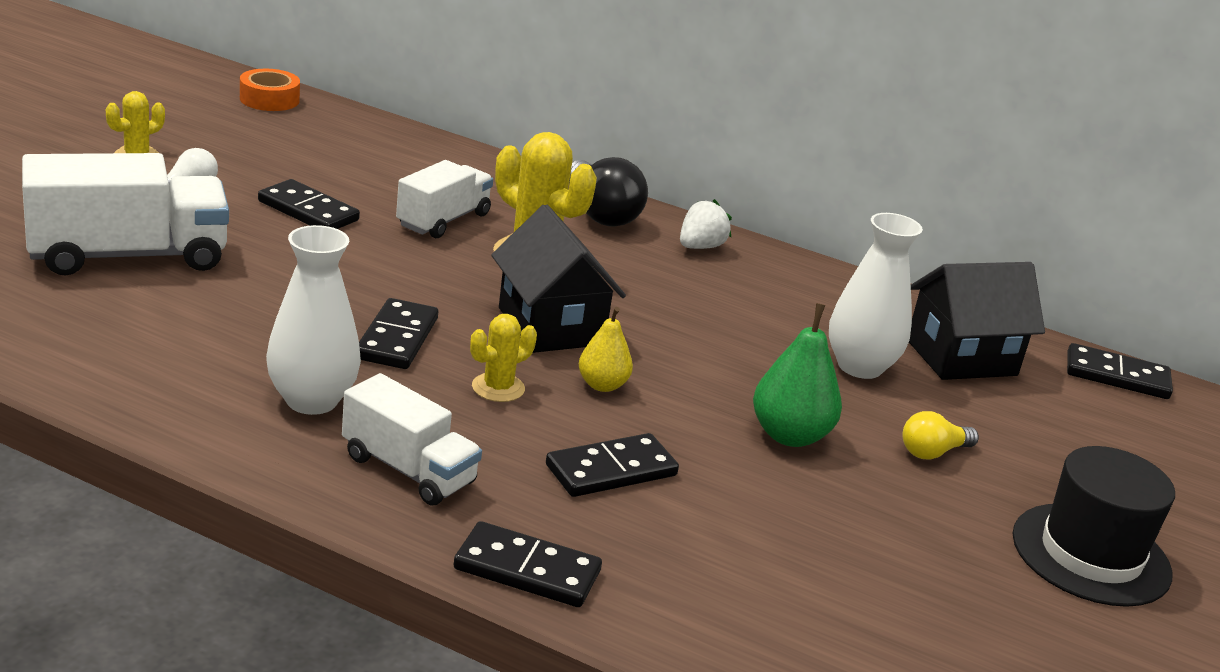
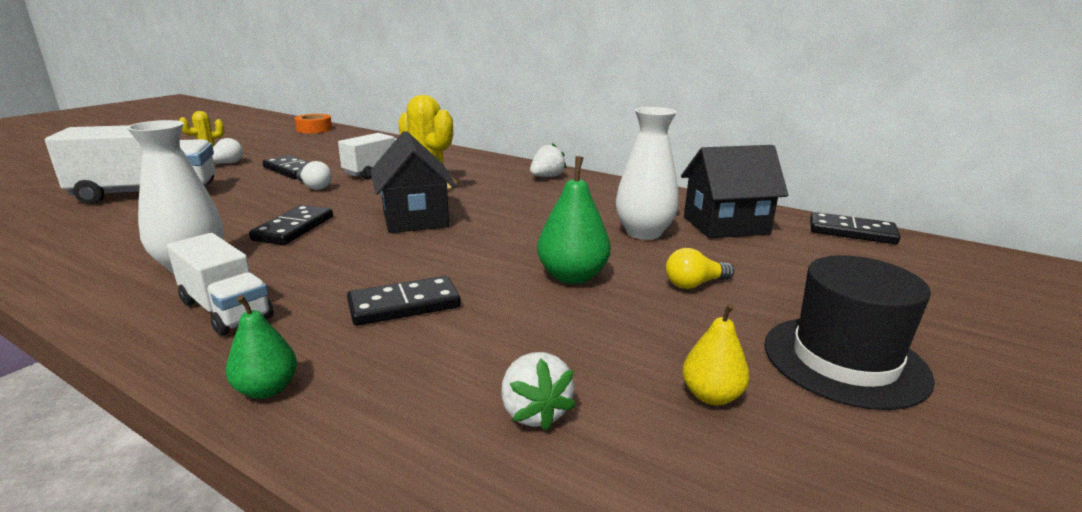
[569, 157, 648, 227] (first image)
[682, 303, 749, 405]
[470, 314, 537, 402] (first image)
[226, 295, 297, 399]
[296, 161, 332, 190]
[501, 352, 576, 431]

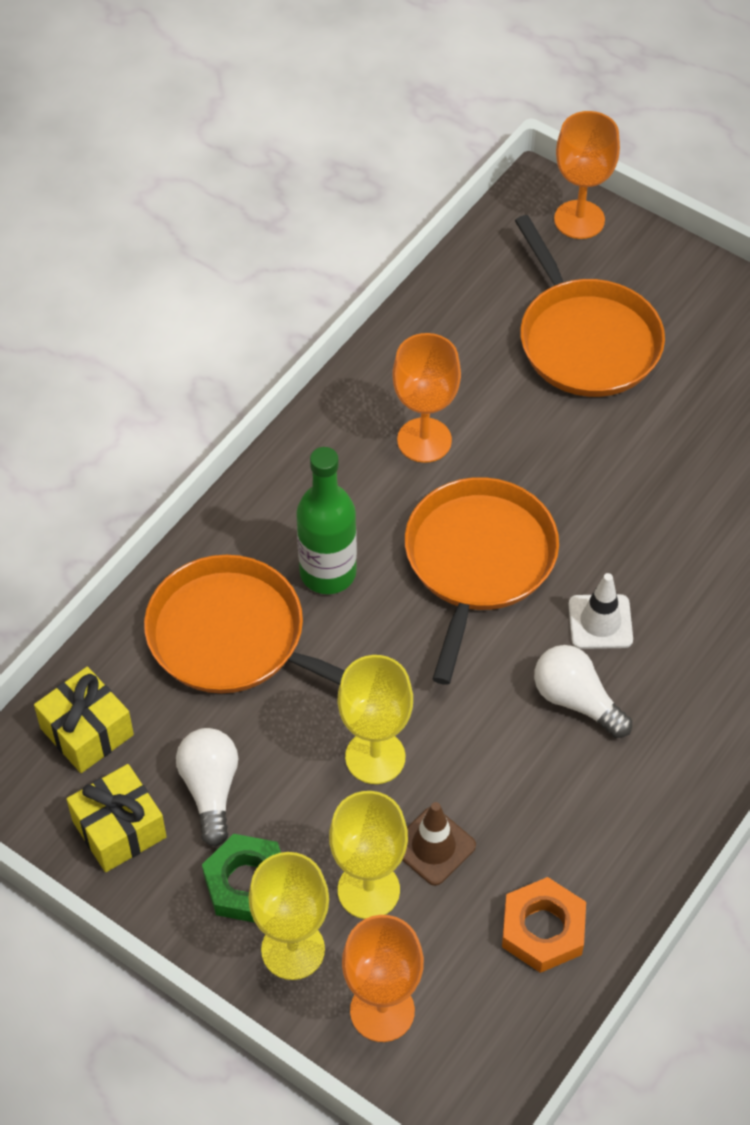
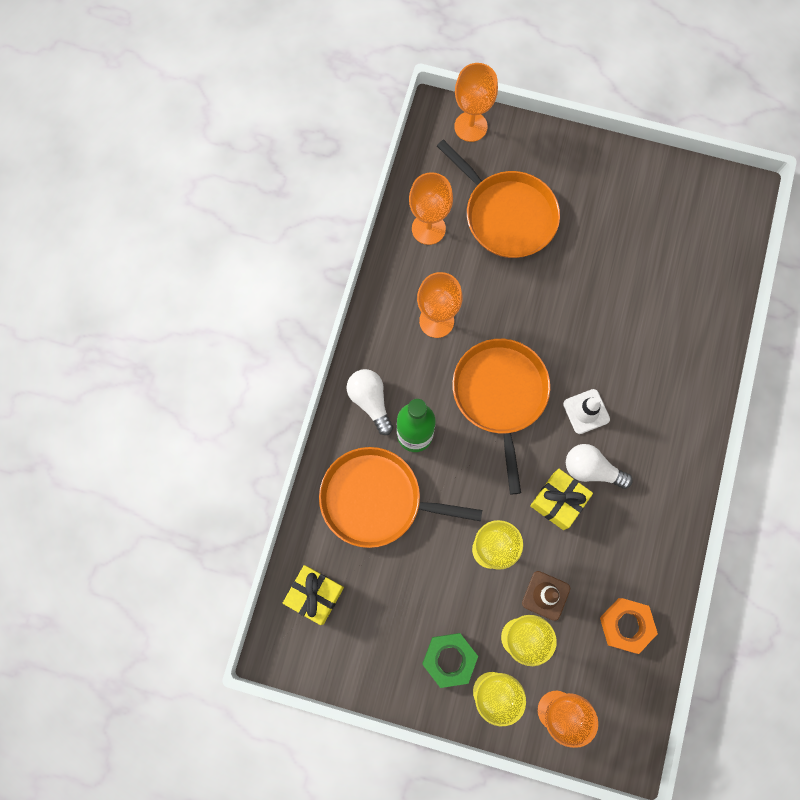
[346, 369, 393, 435]
[530, 469, 593, 530]
[409, 172, 453, 245]

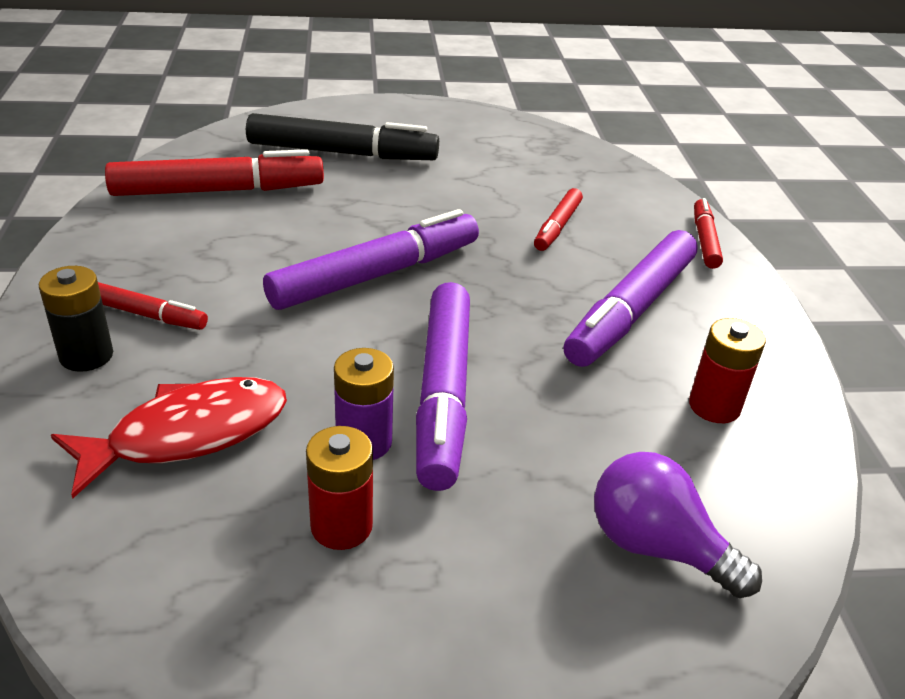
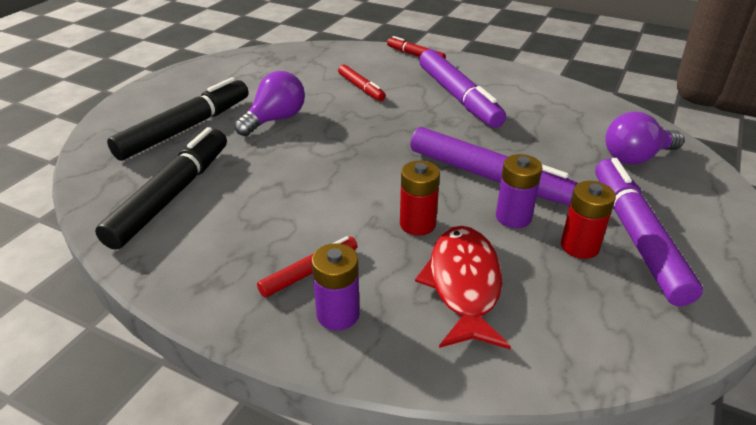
[95, 127, 227, 250]
[595, 158, 703, 306]
[312, 243, 360, 331]
[400, 161, 440, 236]
[234, 71, 305, 136]

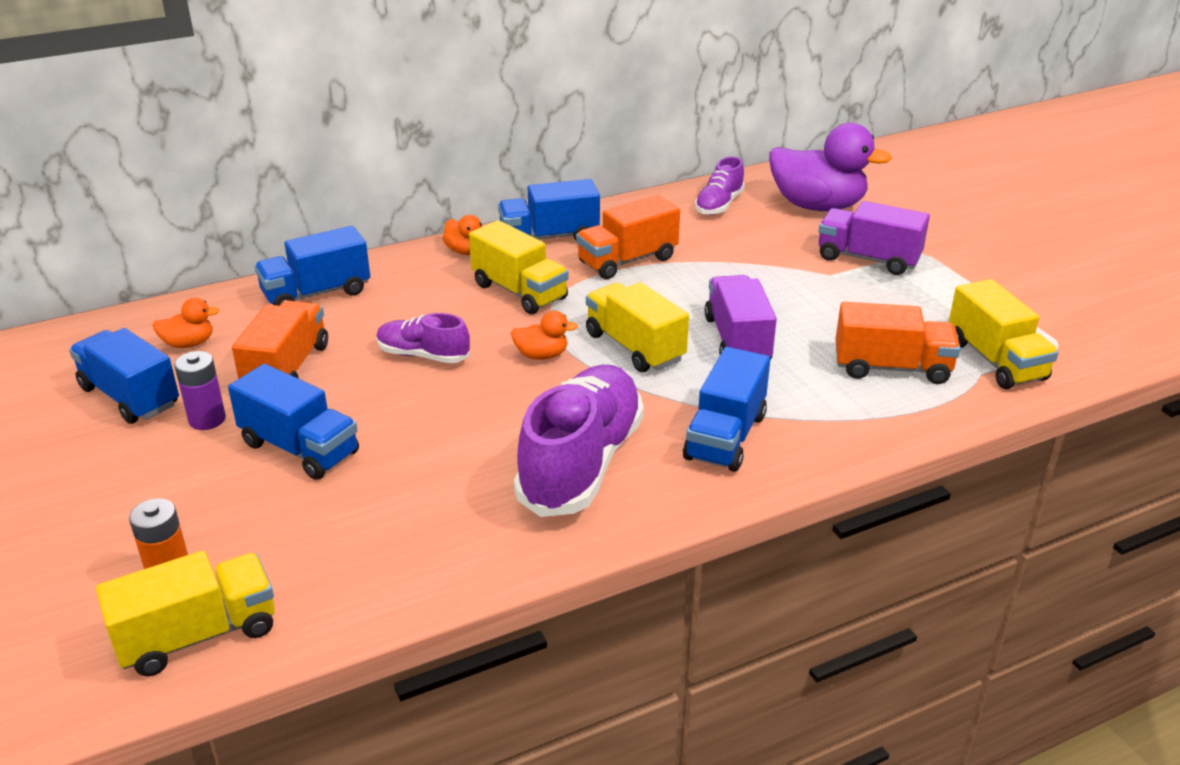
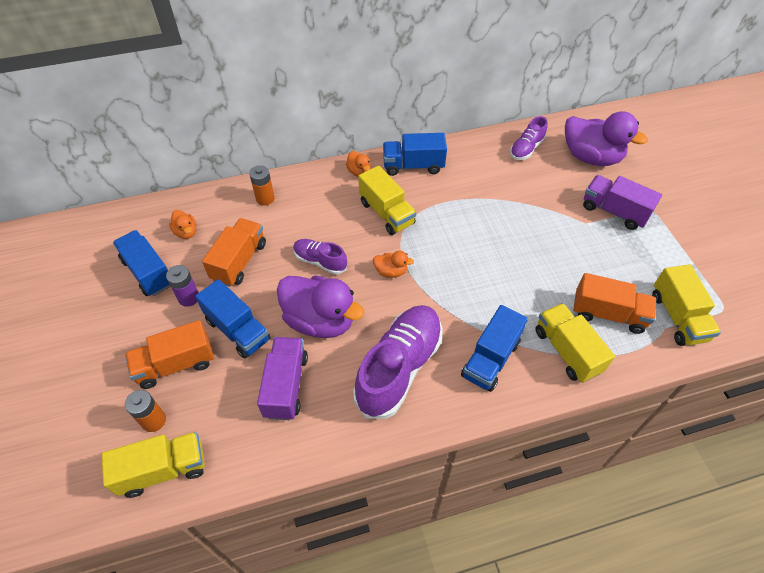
[125, 320, 214, 389]
[249, 165, 275, 206]
[257, 337, 308, 420]
[535, 303, 615, 383]
[169, 210, 196, 239]
[277, 276, 365, 338]

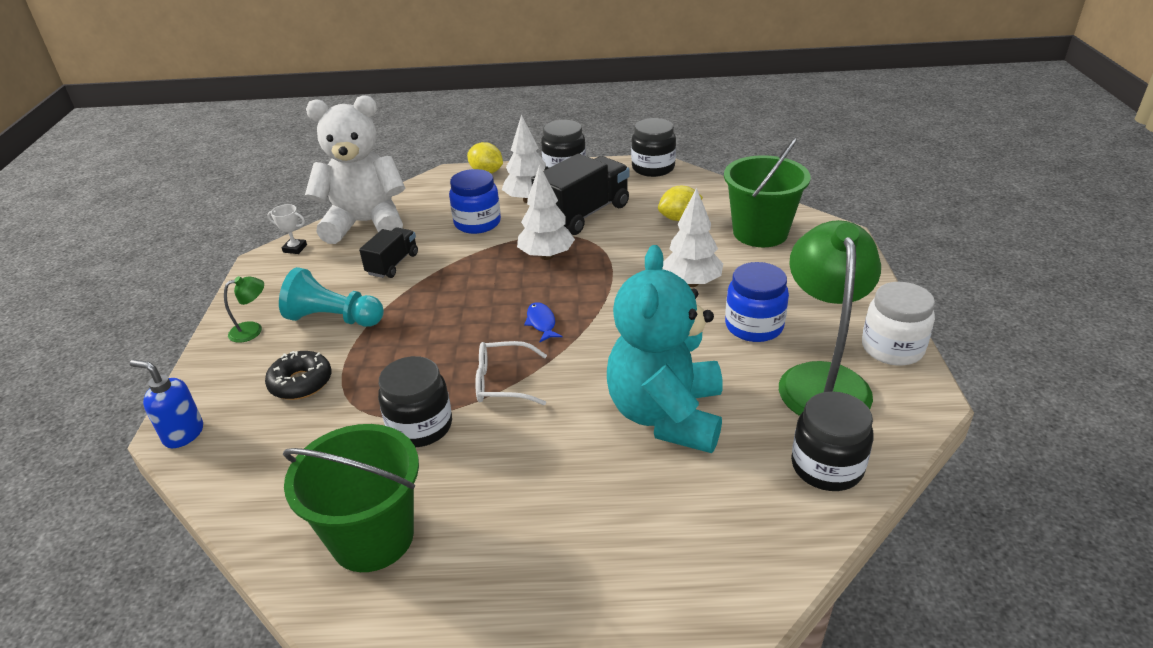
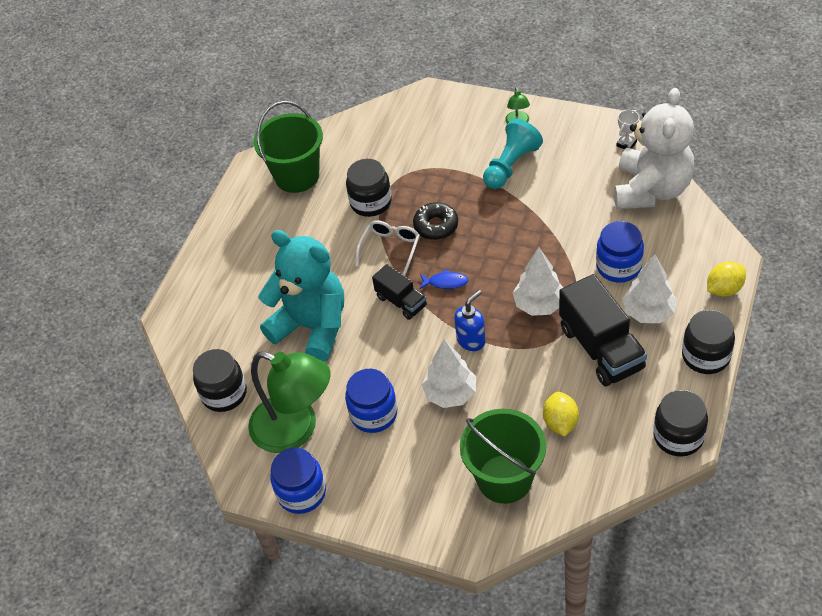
[372, 264, 427, 320]
[270, 448, 326, 514]
[413, 202, 458, 240]
[454, 290, 486, 351]

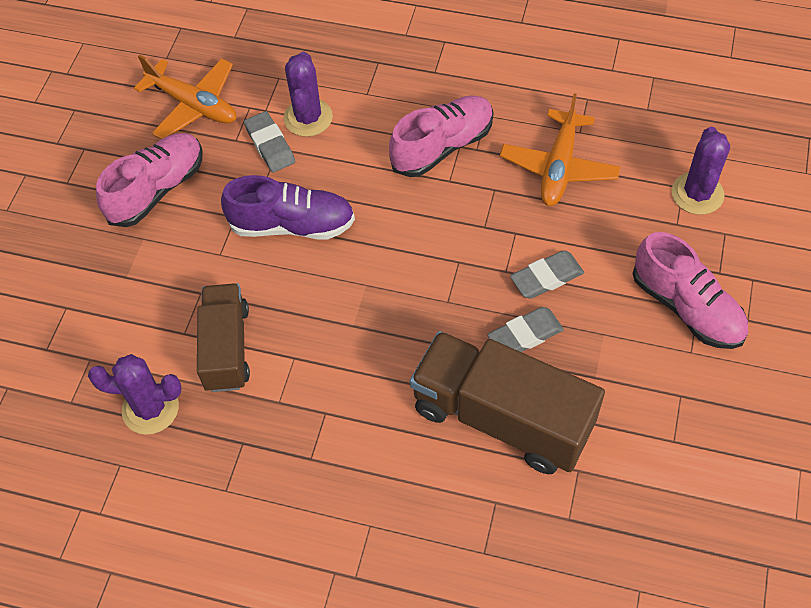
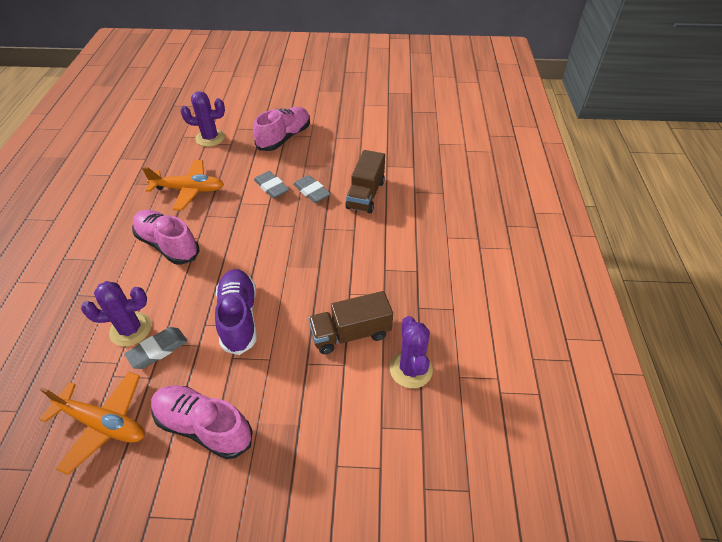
[39, 372, 145, 475]
[345, 150, 385, 213]

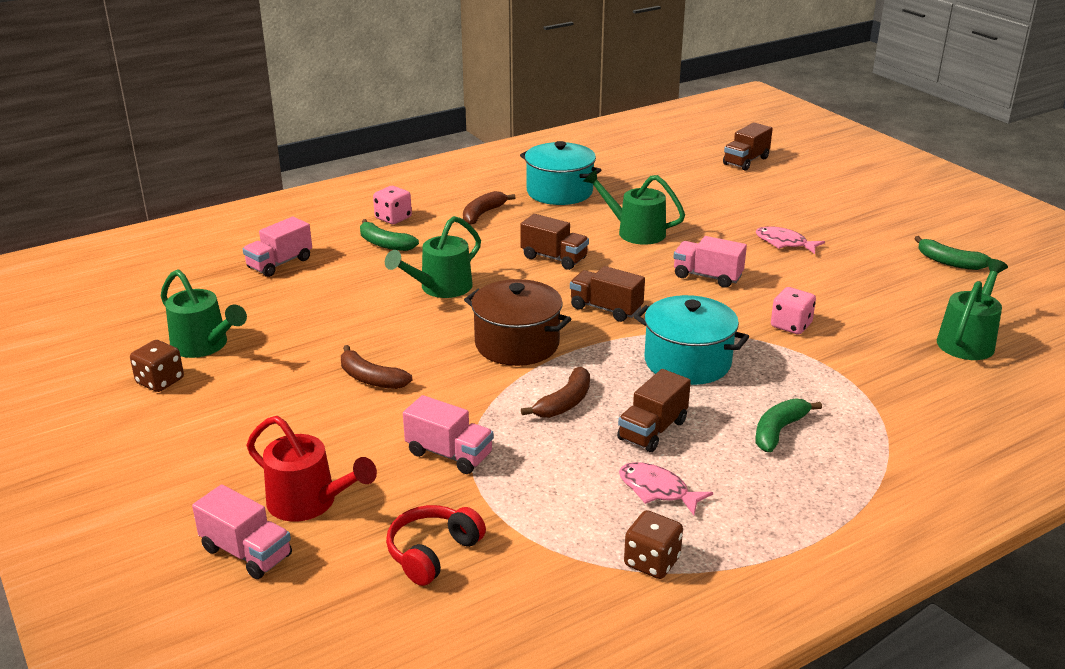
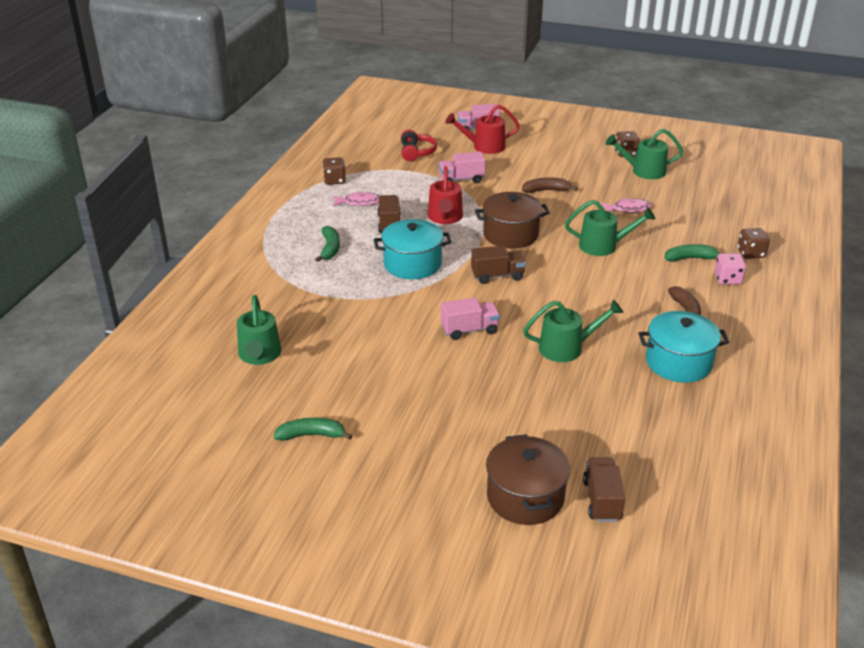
[520, 214, 589, 270] (first image)
[565, 200, 655, 256]
[243, 217, 312, 277] (first image)
[600, 198, 651, 213]
[771, 287, 816, 334] (first image)
[428, 166, 463, 224]
[737, 228, 770, 259]
[486, 434, 570, 525]

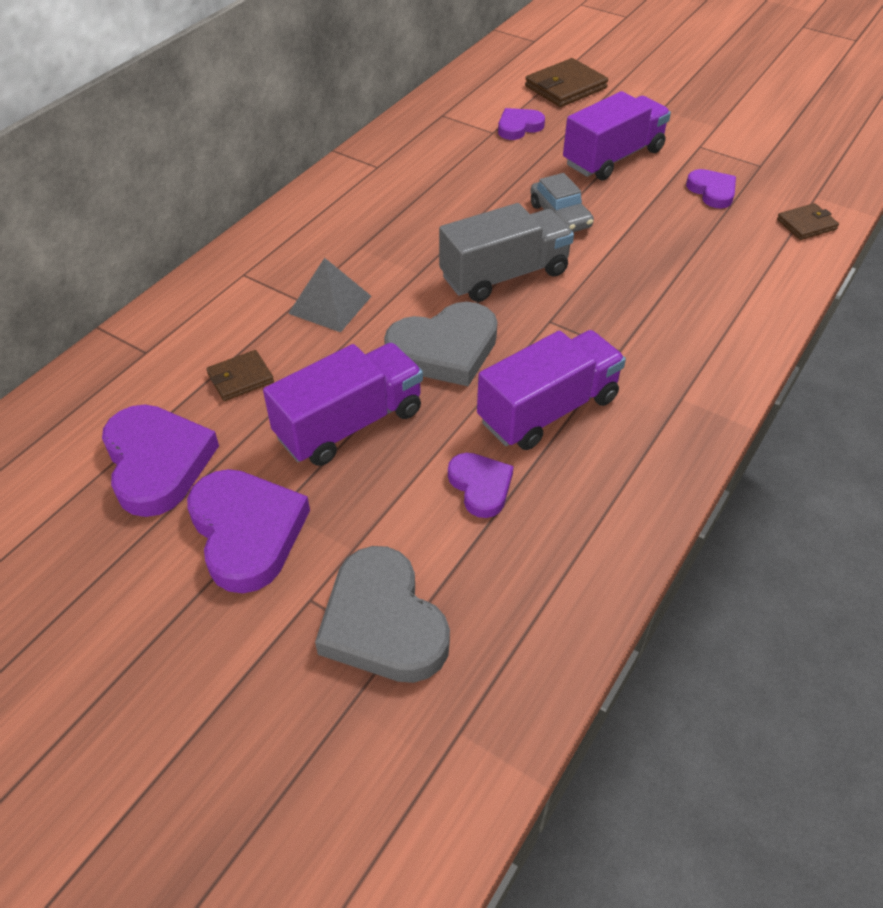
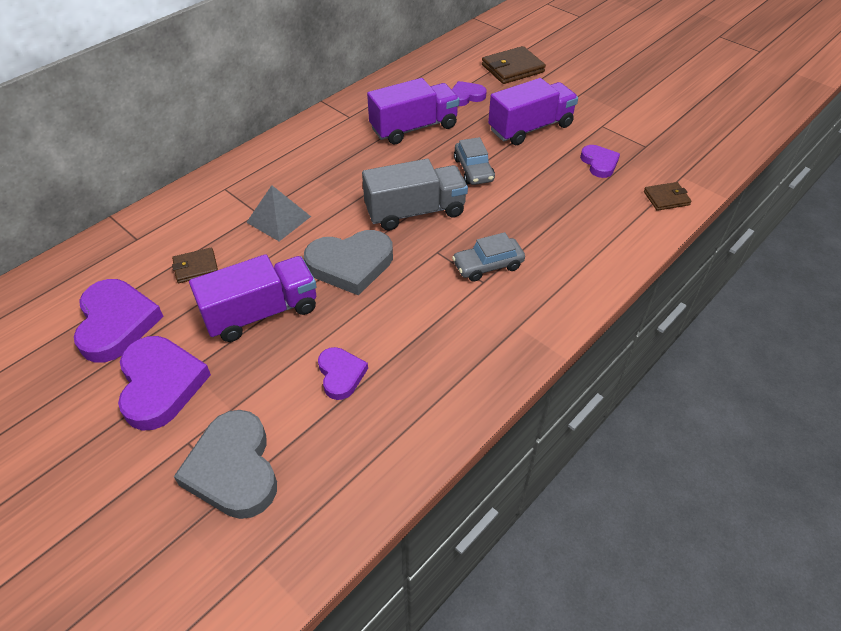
[367, 78, 460, 144]
[452, 232, 525, 282]

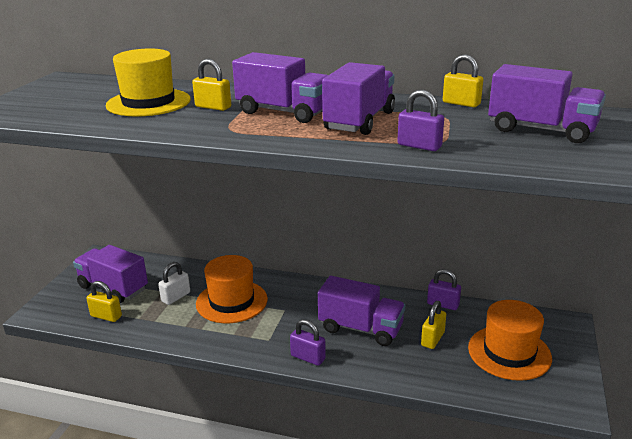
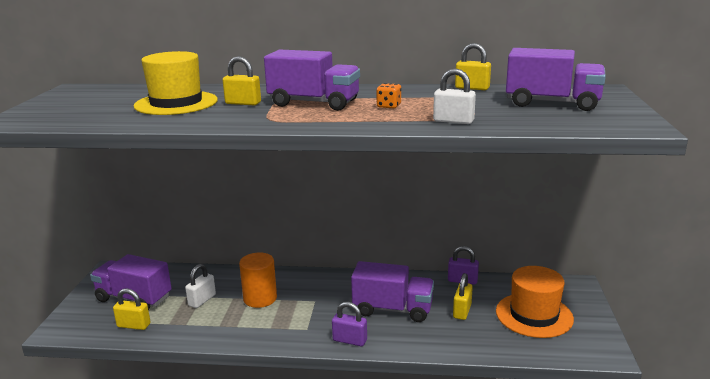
[376, 83, 401, 108]
[433, 68, 476, 124]
[239, 253, 277, 308]

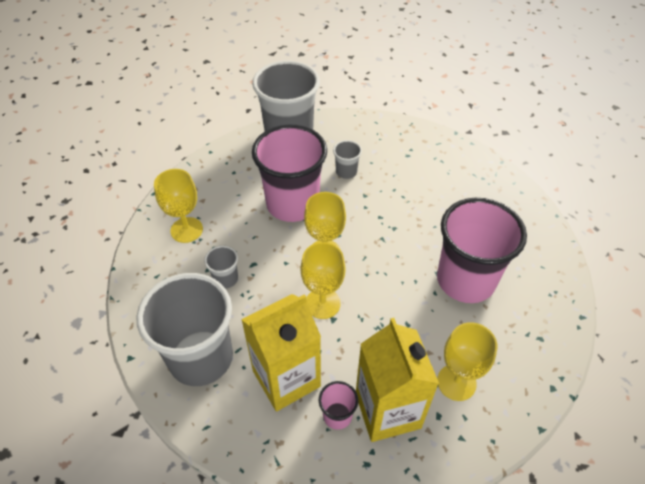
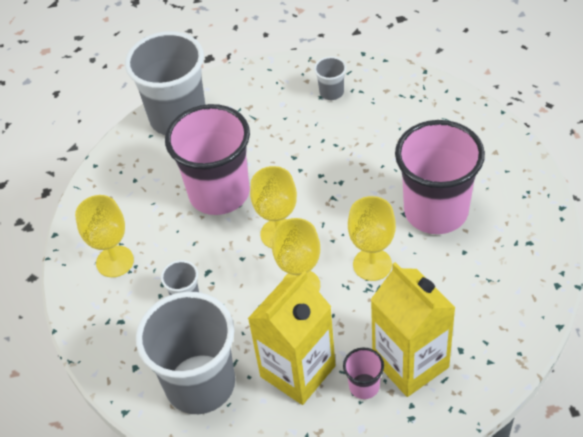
[314, 56, 346, 100]
[348, 196, 396, 281]

